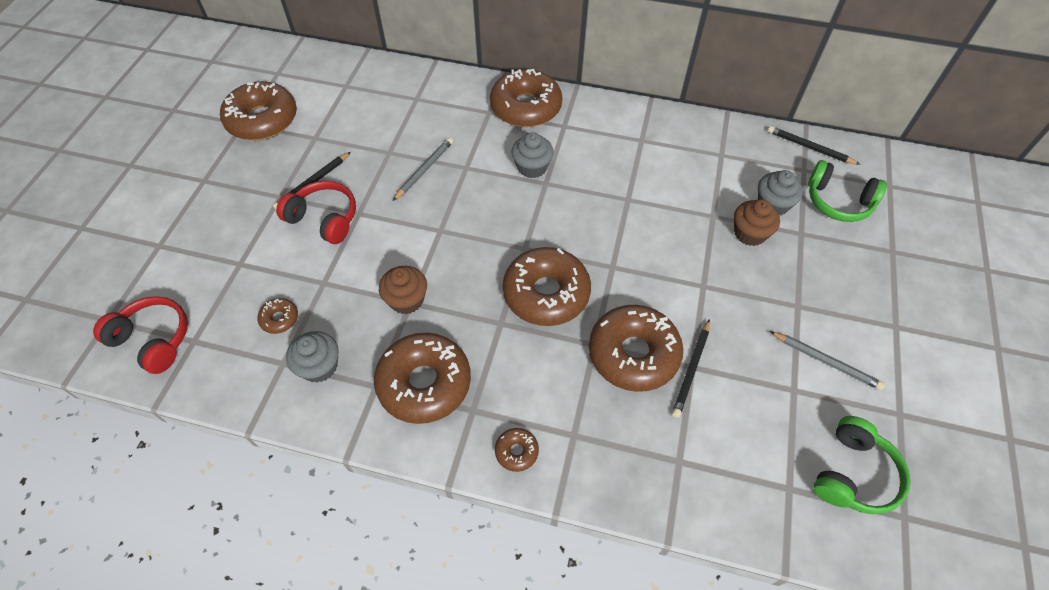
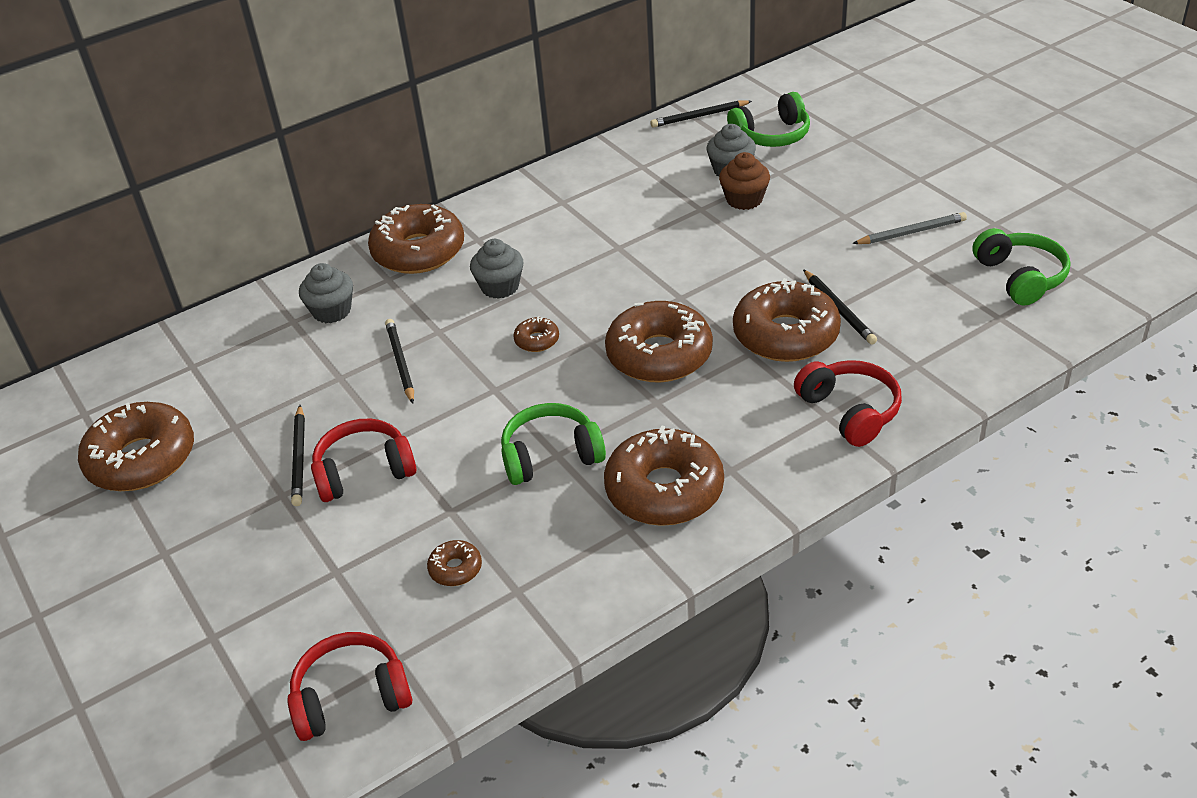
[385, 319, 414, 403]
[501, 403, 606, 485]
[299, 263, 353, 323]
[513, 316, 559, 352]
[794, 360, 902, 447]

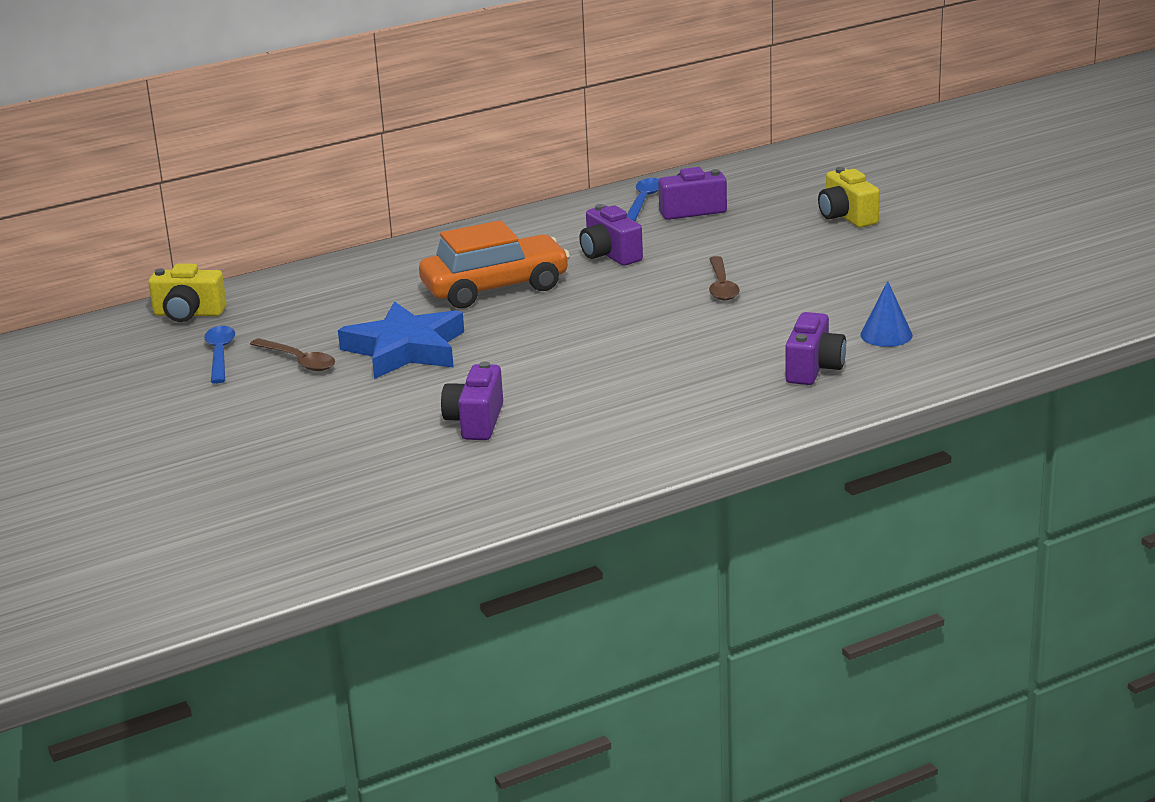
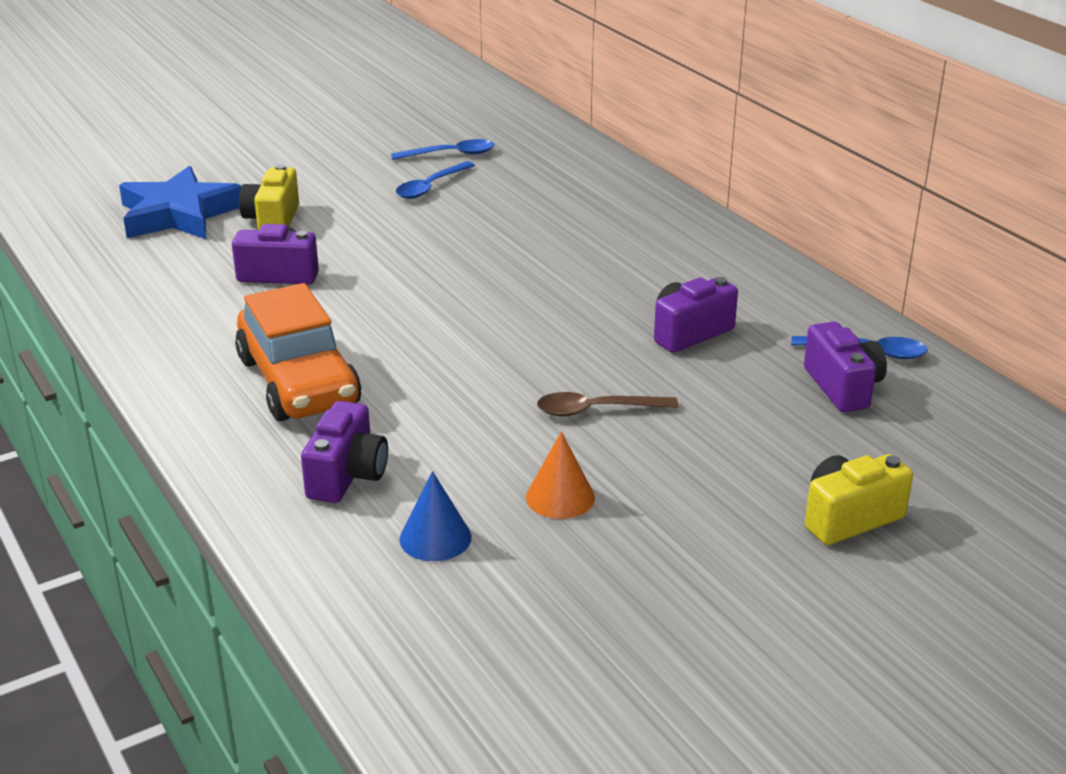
[235, 283, 361, 421]
[239, 164, 299, 230]
[119, 166, 241, 239]
[301, 401, 388, 503]
[396, 161, 475, 199]
[526, 432, 595, 519]

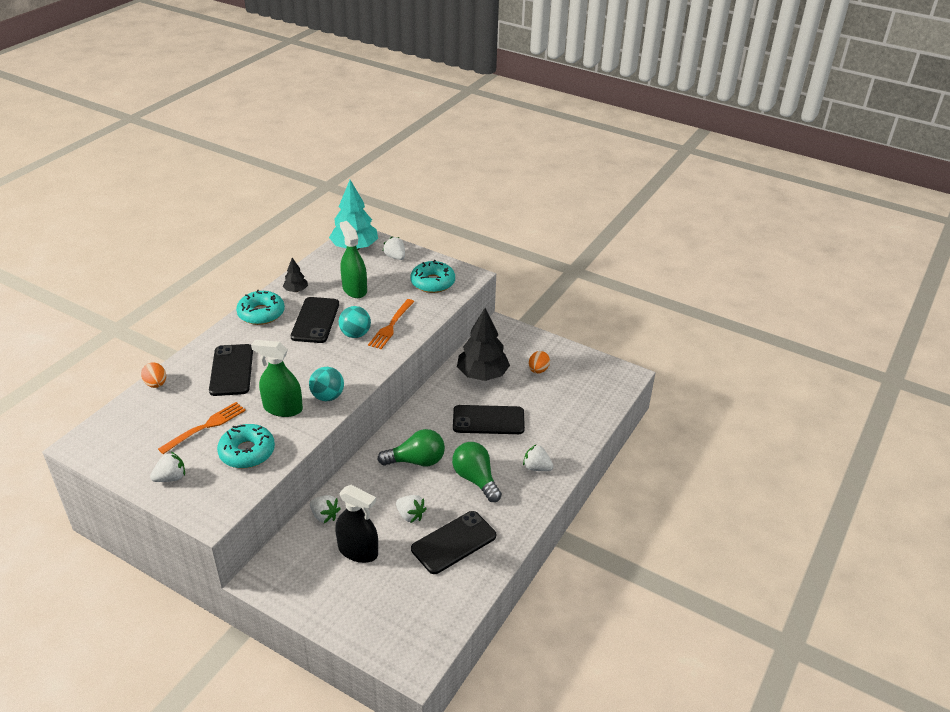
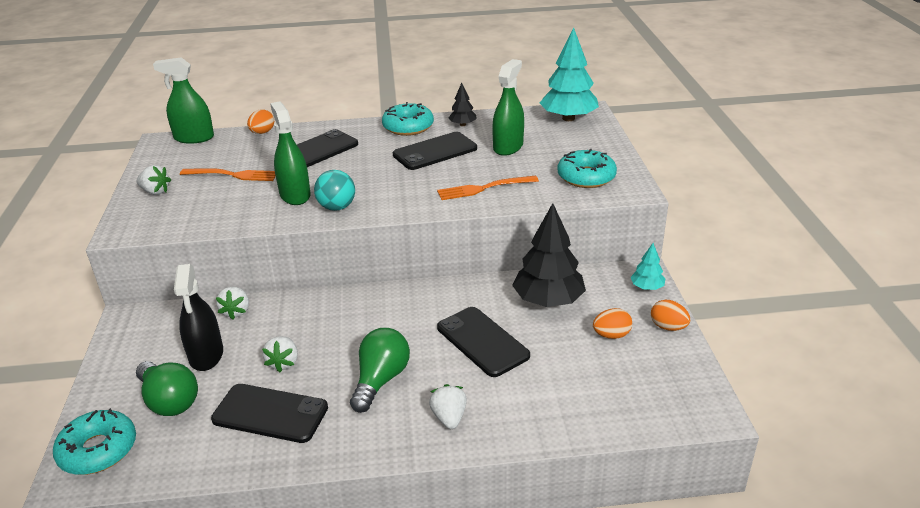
[383, 236, 405, 260] (first image)
[339, 306, 371, 338] (first image)
[53, 408, 136, 475]
[136, 361, 198, 416]
[153, 57, 214, 144]
[631, 243, 665, 290]
[651, 300, 690, 331]

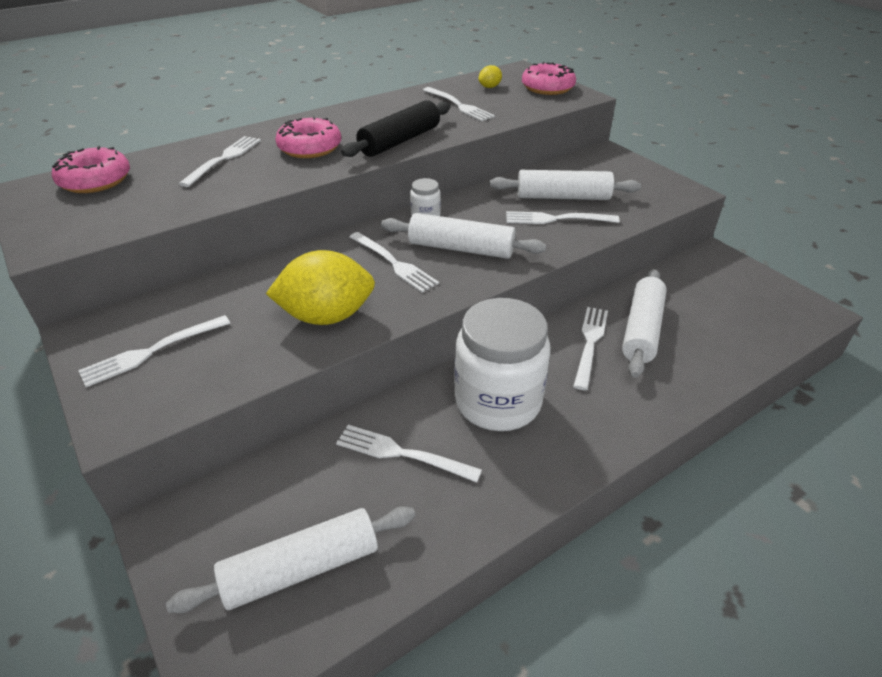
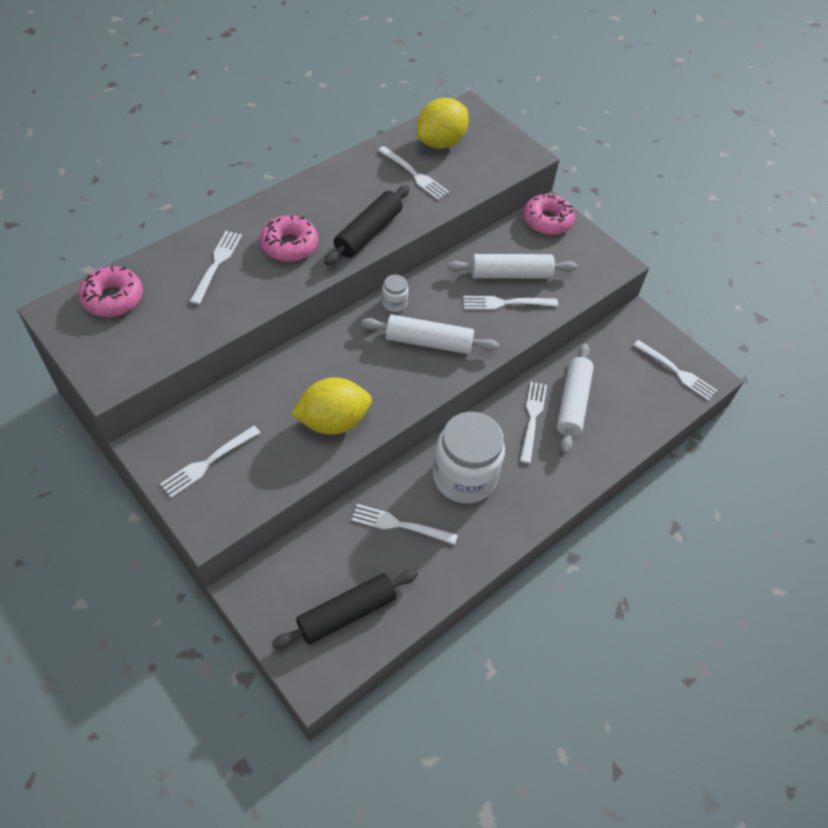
[523, 194, 575, 235]
[417, 98, 469, 149]
[633, 340, 717, 401]
[272, 569, 418, 649]

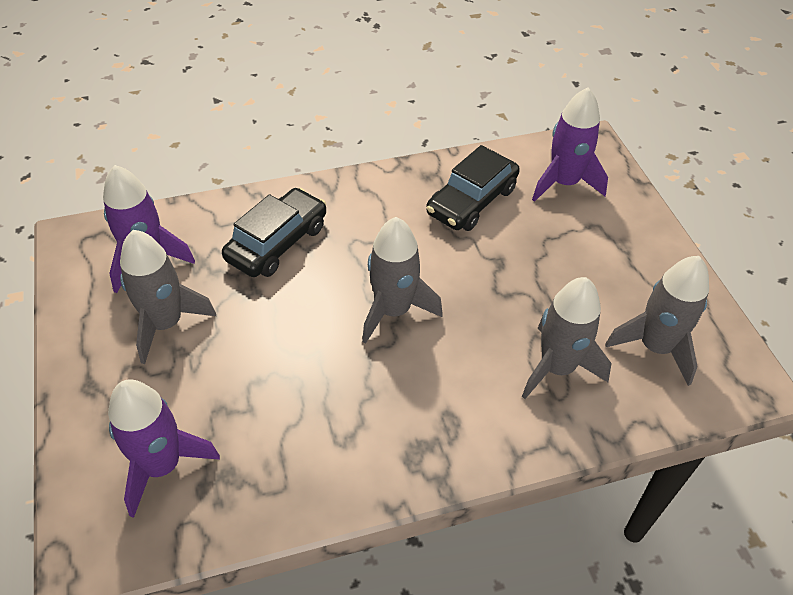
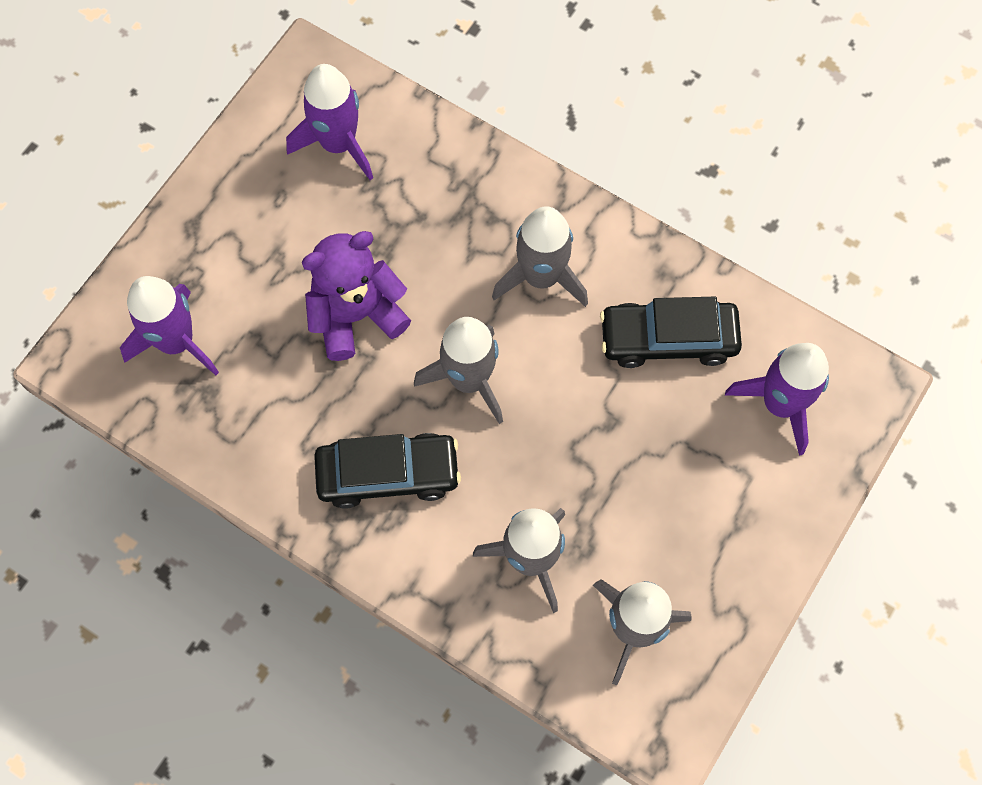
[314, 433, 461, 509]
[492, 206, 588, 307]
[302, 231, 411, 361]

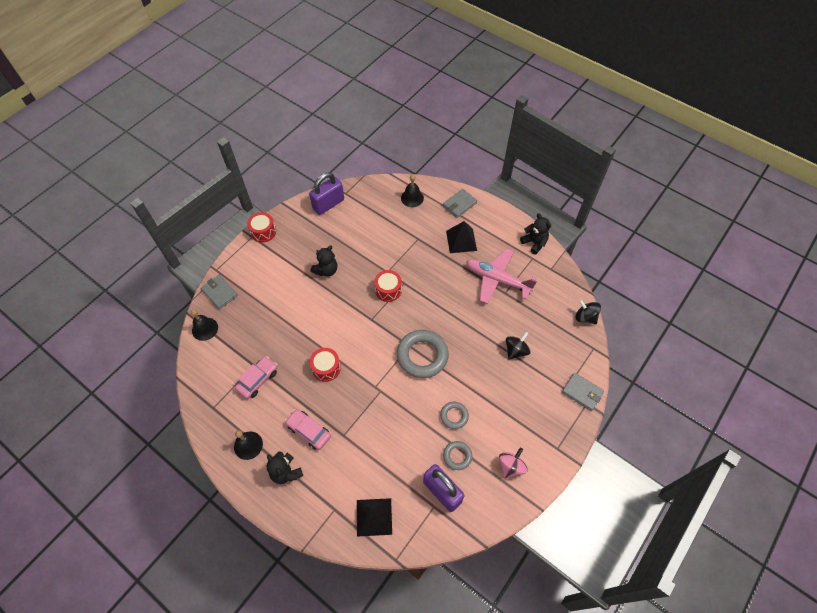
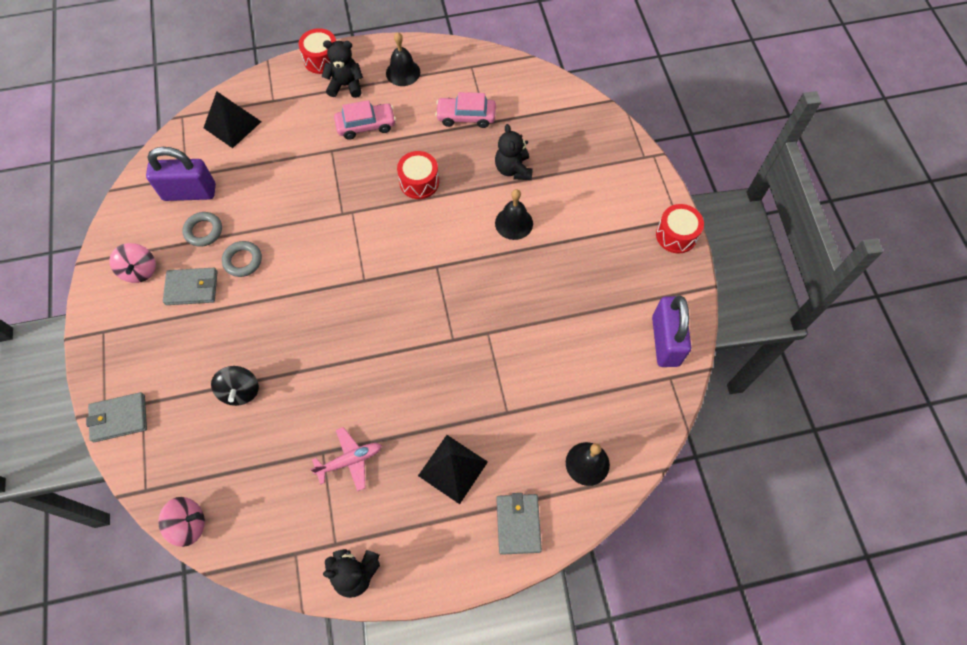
[495, 124, 533, 180]
[310, 427, 382, 491]
[299, 28, 336, 74]
[163, 268, 218, 305]
[158, 497, 205, 547]
[495, 189, 533, 240]
[397, 330, 449, 378] (first image)
[435, 92, 496, 128]

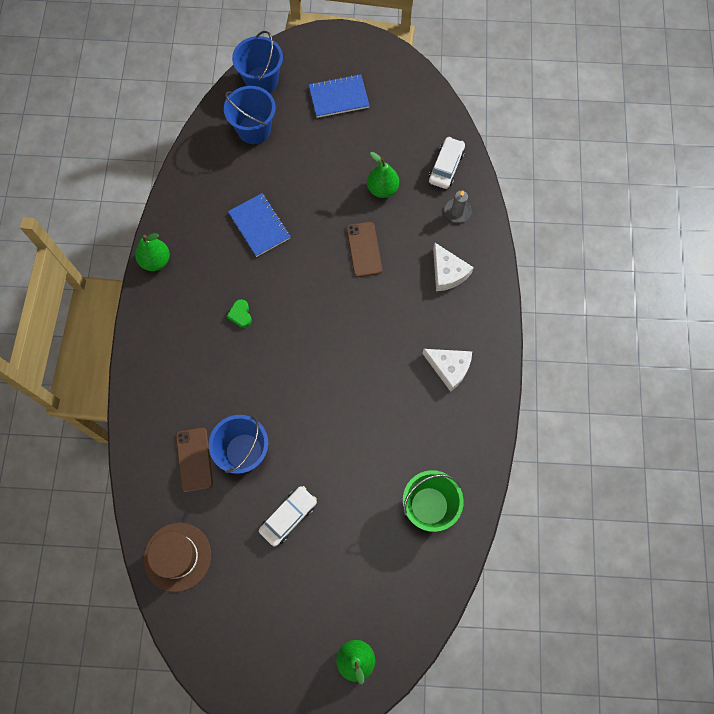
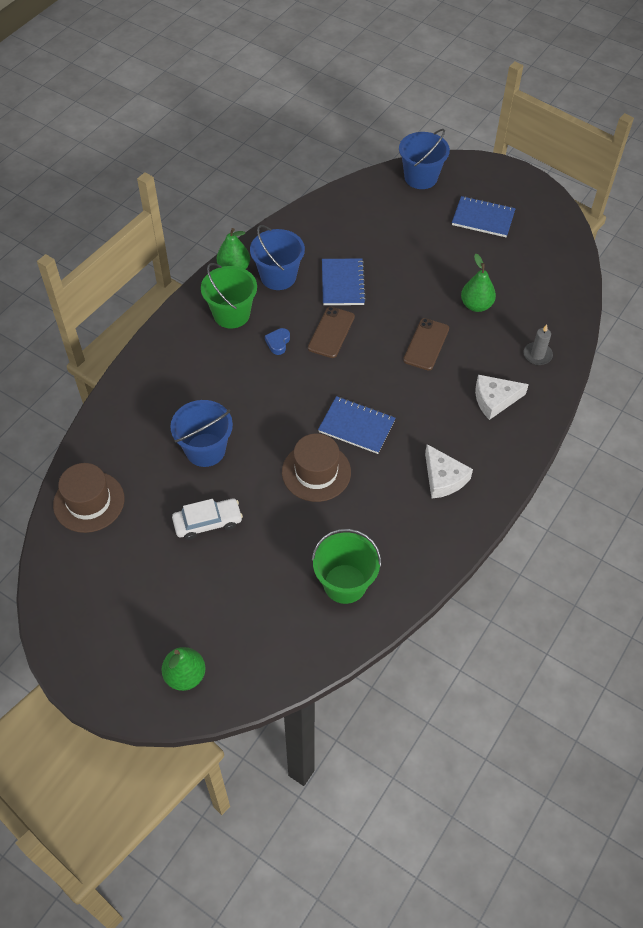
[250, 225, 305, 290]
[429, 137, 465, 189] (first image)
[475, 375, 529, 420]
[265, 328, 290, 355]
[308, 307, 355, 358]
[201, 263, 257, 328]
[318, 396, 395, 454]
[282, 433, 351, 502]

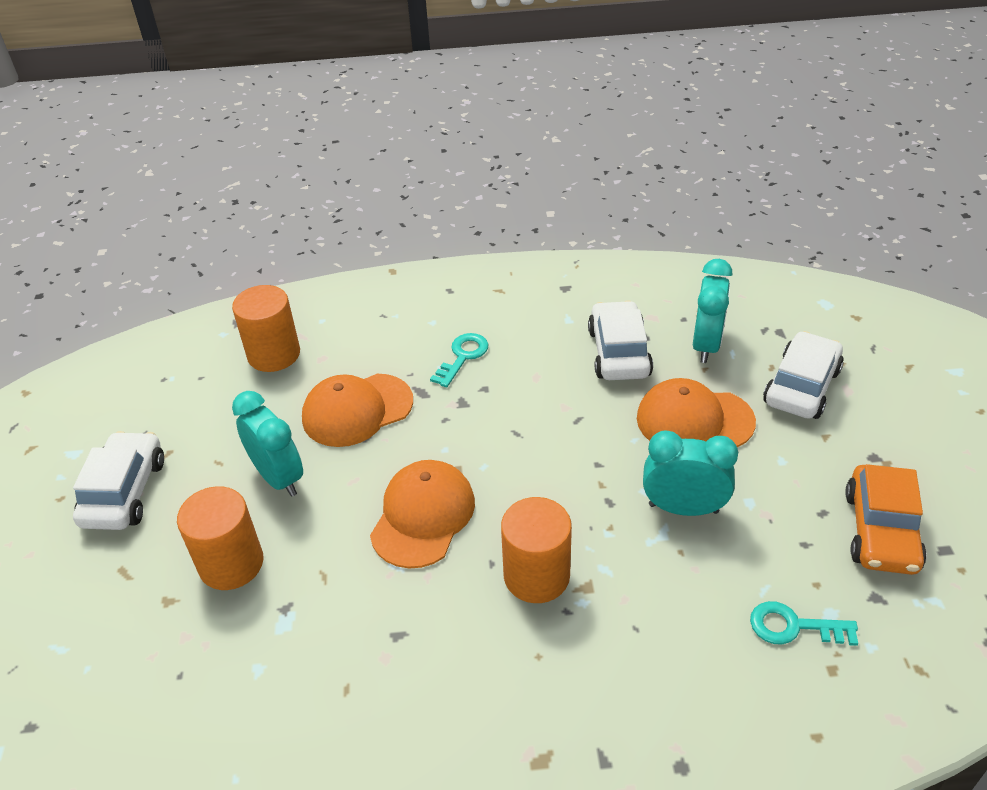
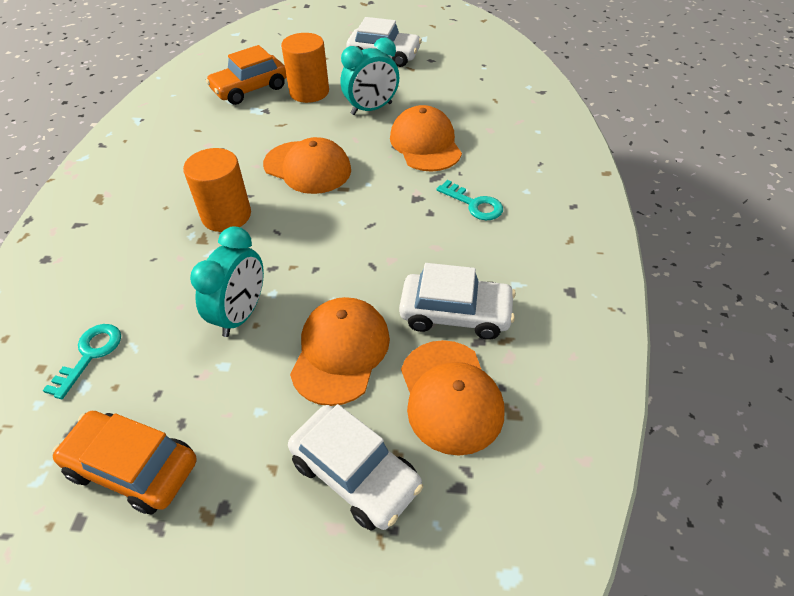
[401, 340, 504, 456]
[232, 285, 300, 372] (first image)
[206, 45, 287, 105]

